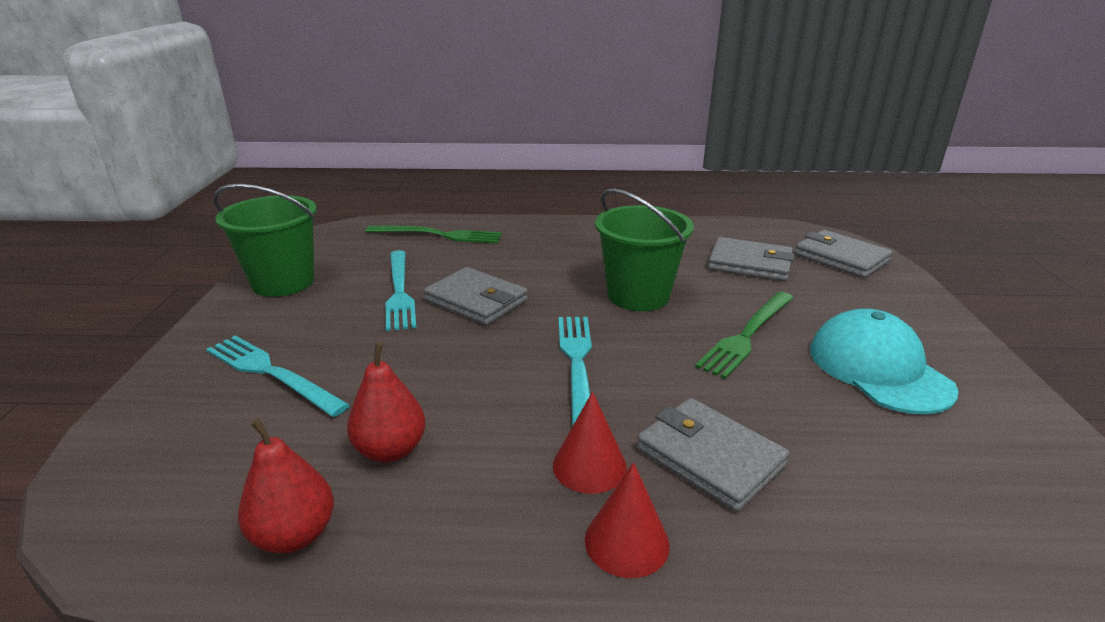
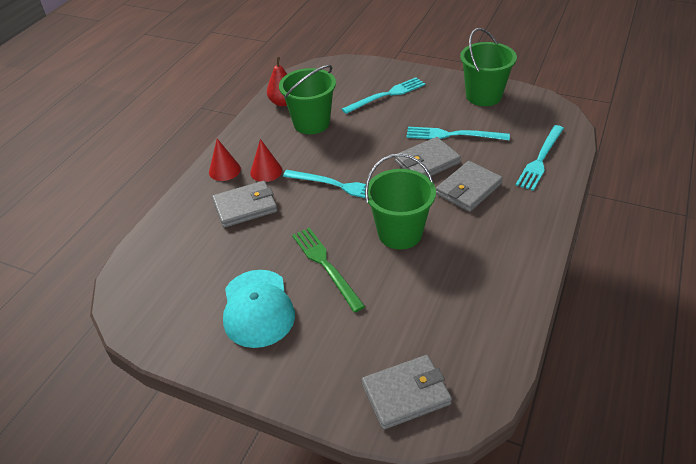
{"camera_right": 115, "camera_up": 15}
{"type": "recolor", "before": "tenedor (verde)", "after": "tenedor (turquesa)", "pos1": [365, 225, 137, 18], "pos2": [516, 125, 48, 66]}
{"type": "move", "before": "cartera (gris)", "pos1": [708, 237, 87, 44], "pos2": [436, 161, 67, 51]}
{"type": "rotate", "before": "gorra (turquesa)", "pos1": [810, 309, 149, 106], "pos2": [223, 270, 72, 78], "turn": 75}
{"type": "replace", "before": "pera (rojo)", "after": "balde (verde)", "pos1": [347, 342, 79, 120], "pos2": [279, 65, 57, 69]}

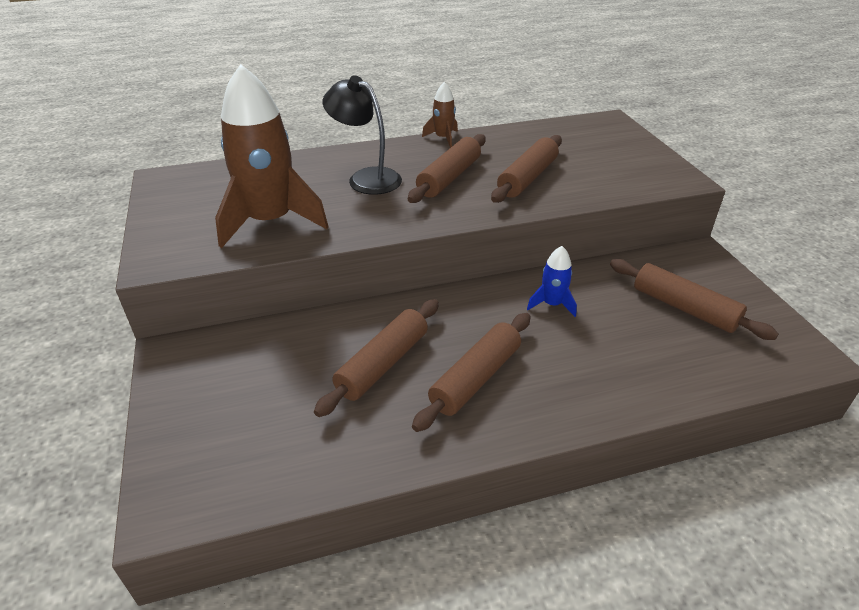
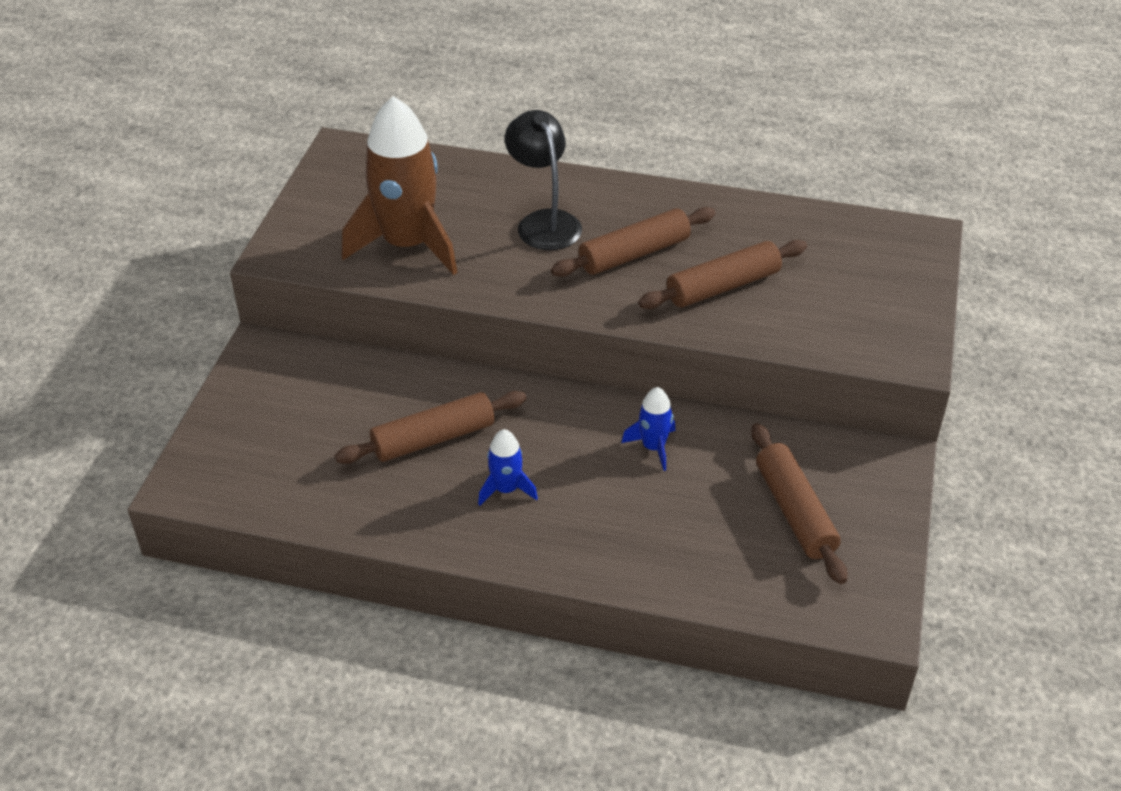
{"camera_right": 30, "camera_up": 5}
{"type": "delete", "before": "cohete (marrón)", "pos1": [422, 82, 36, 66]}
{"type": "replace", "before": "rodillo (marrón)", "after": "cohete (azul)", "pos1": [412, 313, 119, 119], "pos2": [478, 429, 60, 77]}

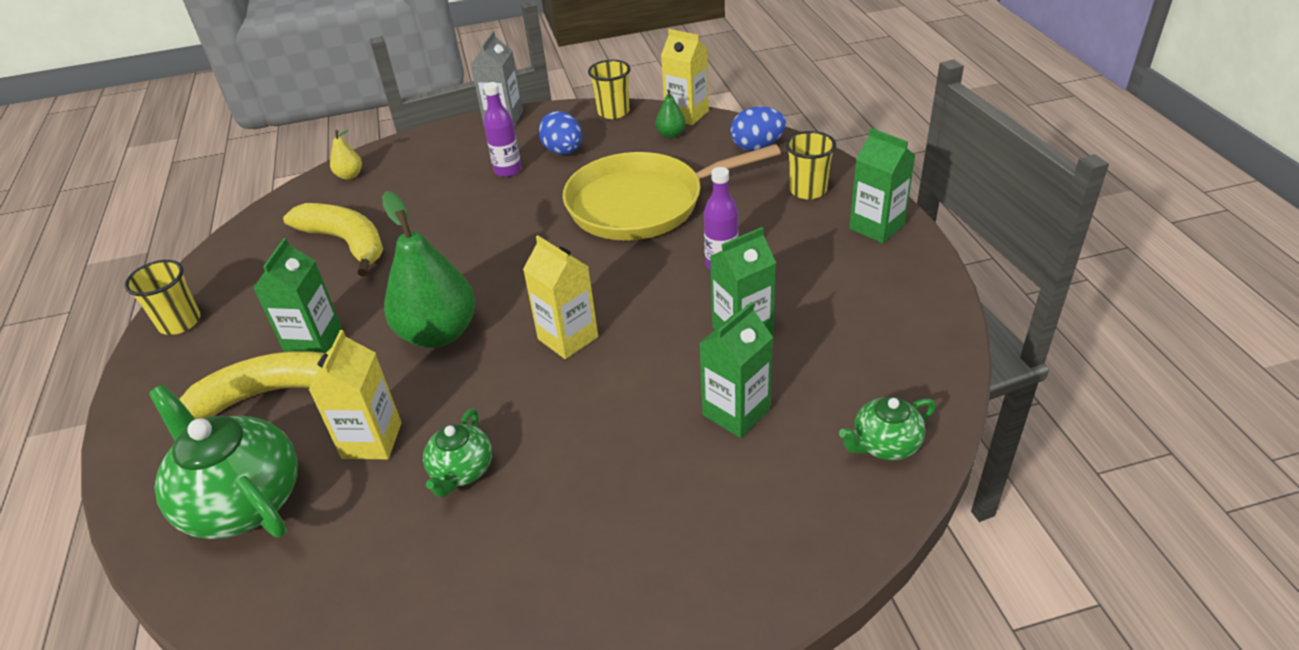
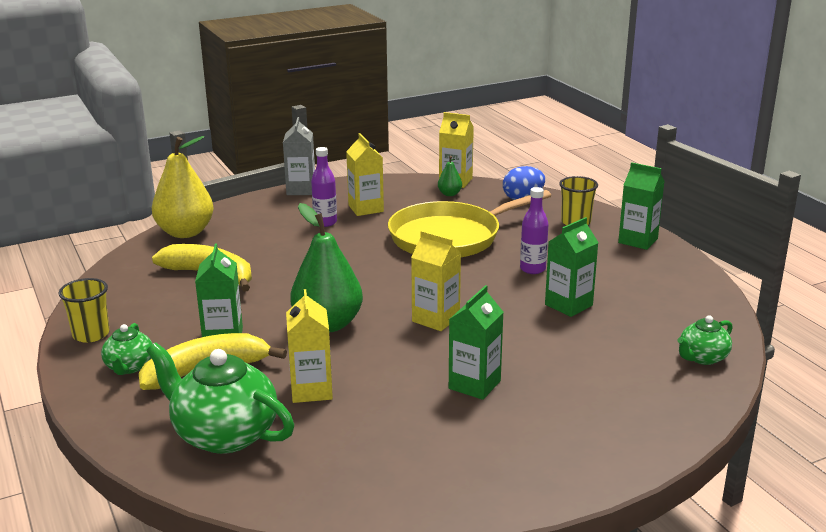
{"camera_right": -15, "camera_up": -15}
{"type": "delete", "before": "vaso (amarillo)", "pos1": [588, 60, 42, 59]}
{"type": "replace", "before": "huevo (azul)", "after": "cartón de leche (amarillo)", "pos1": [538, 111, 44, 44], "pos2": [346, 133, 38, 83]}
{"type": "resize", "before": "pera (amarillo)", "pos1": [330, 130, 32, 50], "pos2": [152, 136, 62, 102], "scale": 2.25}
{"type": "move", "before": "cartón de leche (verde)", "pos1": [699, 302, 74, 136], "pos2": [449, 285, 54, 115]}
{"type": "move", "before": "tetera (verde)", "pos1": [423, 408, 69, 89], "pos2": [101, 323, 52, 52]}

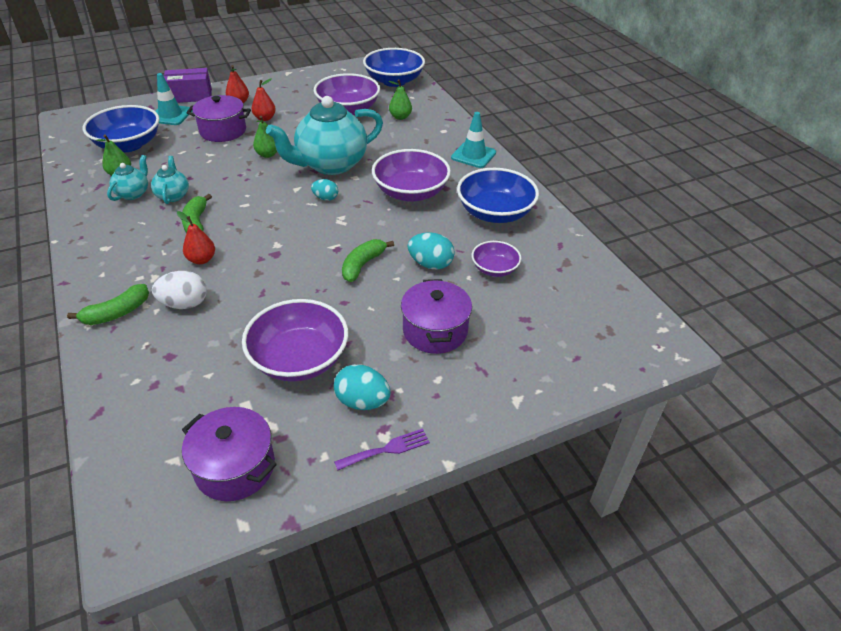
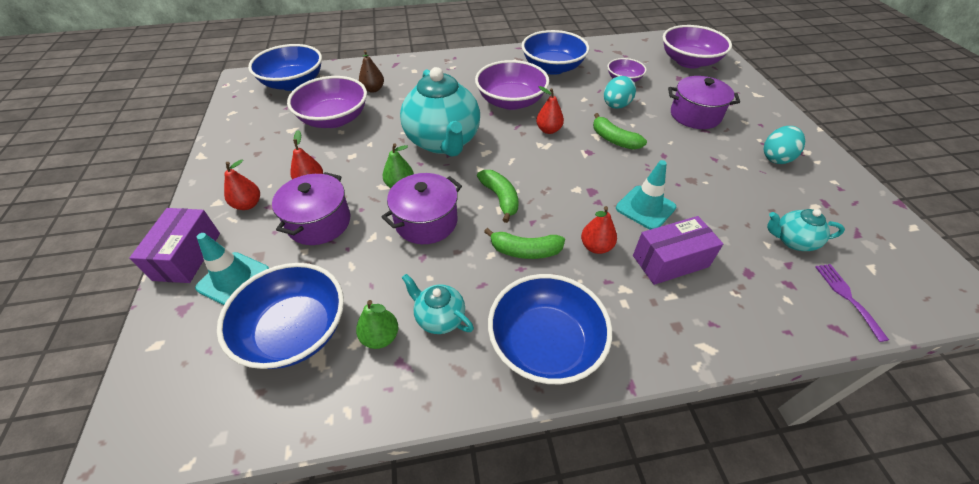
{"camera_right": -75, "camera_up": 5}
{"type": "recolor", "before": "pera (verde)", "after": "pera (marrón)", "pos1": [389, 79, 23, 41], "pos2": [359, 50, 25, 43]}
{"type": "move", "before": "cono de tráfico (turquesa)", "pos1": [451, 112, 45, 56], "pos2": [616, 160, 60, 70]}
{"type": "move", "before": "tetera (turquesa)", "pos1": [151, 156, 38, 48], "pos2": [767, 209, 78, 42]}
{"type": "delete", "before": "huevo (turquesa)", "pos1": [311, 179, 27, 22]}
{"type": "replace", "before": "huevo (blanco)", "after": "caja (morado)", "pos1": [152, 271, 55, 38], "pos2": [633, 216, 90, 69]}
{"type": "move", "before": "plátano (verde)", "pos1": [67, 284, 82, 41], "pos2": [477, 170, 42, 53]}
{"type": "move", "before": "cuenco (morado)", "pos1": [242, 299, 106, 83], "pos2": [663, 25, 69, 43]}
{"type": "move", "before": "olla (morado)", "pos1": [182, 407, 95, 94], "pos2": [382, 173, 80, 71]}
{"type": "move", "before": "tenedor (morado)", "pos1": [334, 429, 96, 41], "pos2": [815, 264, 74, 78]}
{"type": "insert", "after": "pera (rojo)", "pos2": [536, 86, 28, 48]}
{"type": "insert", "after": "cuenco (azul)", "pos2": [488, 274, 124, 110]}

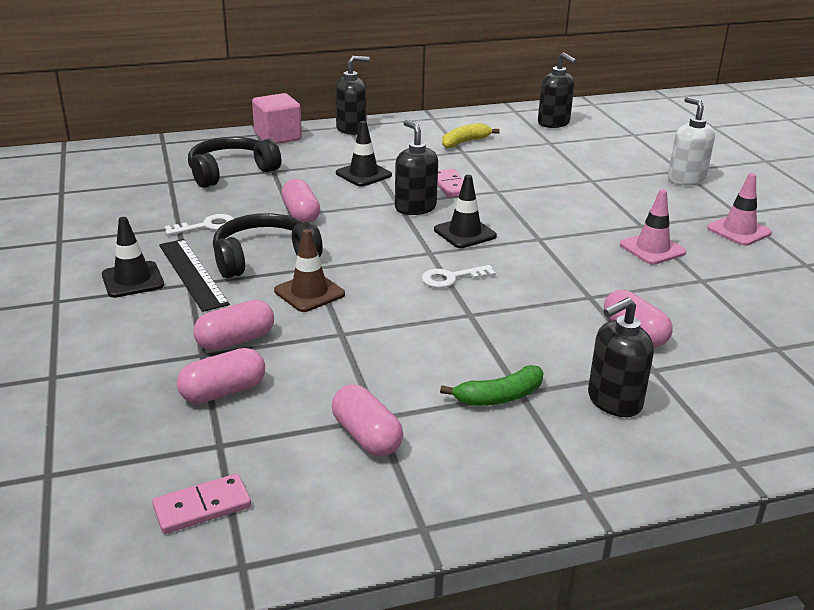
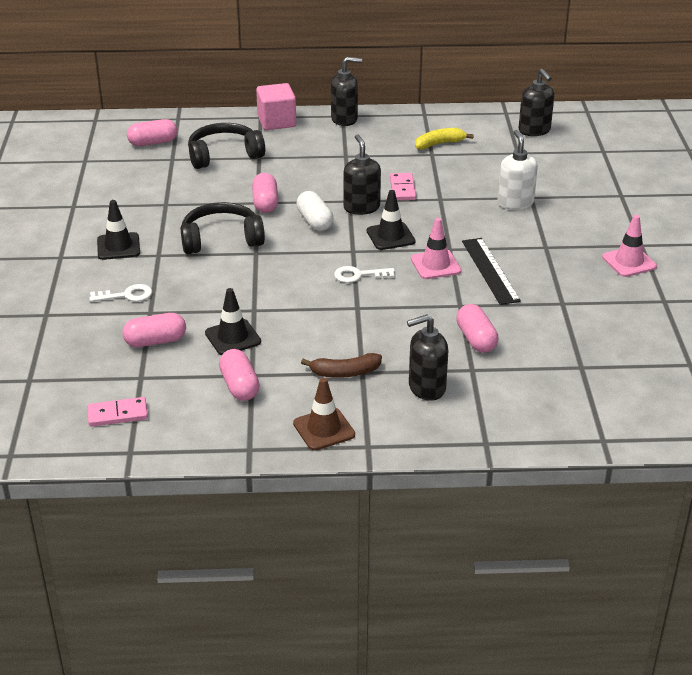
{"camera_right": 15, "camera_up": 5}
{"type": "move", "before": "dispensador de jabón (blanco)", "pos1": [668, 97, 47, 89], "pos2": [497, 130, 41, 80]}
{"type": "move", "before": "cono de tráfico (negro)", "pos1": [336, 121, 56, 66], "pos2": [205, 288, 56, 67]}
{"type": "move", "before": "cono de tráfico (rosa)", "pos1": [620, 189, 66, 76], "pos2": [411, 218, 50, 61]}
{"type": "move", "before": "llave (blanco)", "pos1": [164, 214, 70, 21], "pos2": [89, 284, 63, 18]}
{"type": "move", "before": "cono de tráfico (marrón)", "pos1": [274, 229, 71, 83], "pos2": [293, 378, 62, 72]}
{"type": "move", "before": "regla (negro)", "pos1": [159, 239, 71, 73], "pos2": [462, 238, 59, 67]}
{"type": "move", "before": "cápsula (rosa)", "pos1": [193, 300, 81, 51], "pos2": [127, 119, 50, 27]}
{"type": "recolor", "before": "plátano (verde)", "after": "plátano (marrón)", "pos1": [440, 365, 104, 41], "pos2": [301, 353, 81, 25]}
{"type": "insert", "after": "cápsula (blanco)", "pos2": [296, 191, 38, 40]}

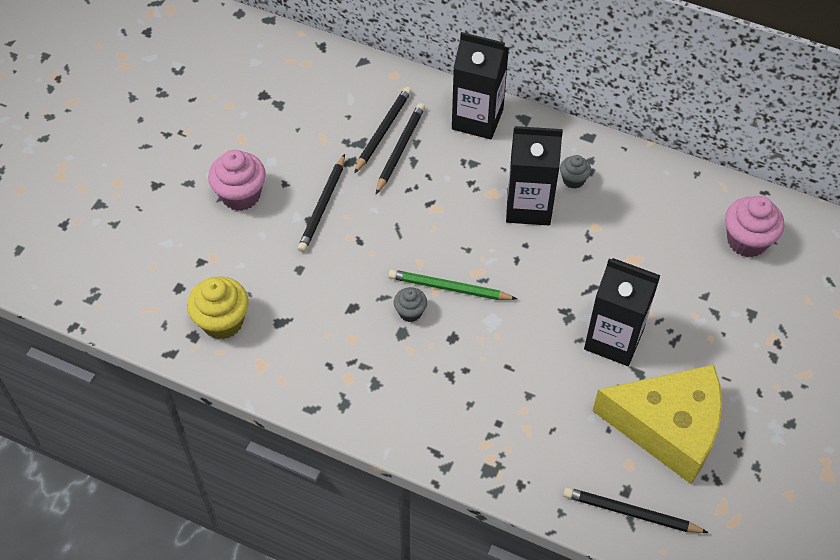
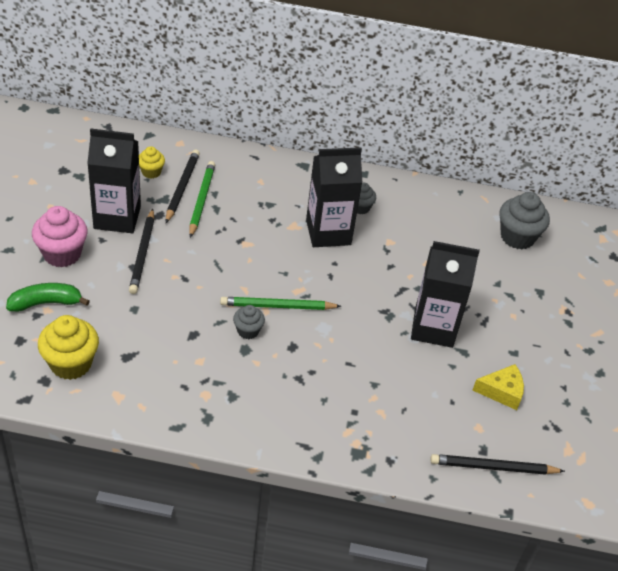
{"camera_right": -20, "camera_up": -10}
{"type": "move", "before": "cartón de leche (negro)", "pos1": [452, 32, 57, 108], "pos2": [87, 129, 54, 104]}
{"type": "recolor", "before": "lápiz (negro)", "after": "lápiz (verde)", "pos1": [376, 103, 49, 91], "pos2": [189, 161, 26, 77]}
{"type": "recolor", "before": "magdalena (rosa)", "after": "magdalena (gris)", "pos1": [725, 196, 59, 61], "pos2": [499, 192, 51, 58]}
{"type": "resize", "before": "queso (amarillo)", "pos1": [593, 365, 129, 119], "pos2": [472, 364, 52, 46], "scale": 0.44}
{"type": "insert", "after": "magdalena (amarillo)", "pos2": [139, 146, 26, 33]}
{"type": "insert", "after": "plátano (verde)", "pos2": [6, 283, 84, 29]}

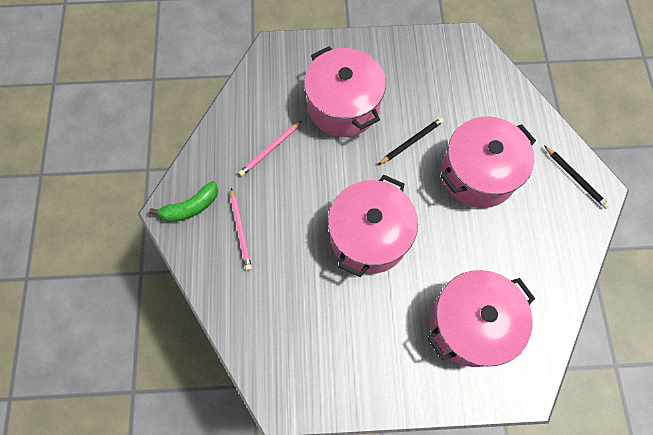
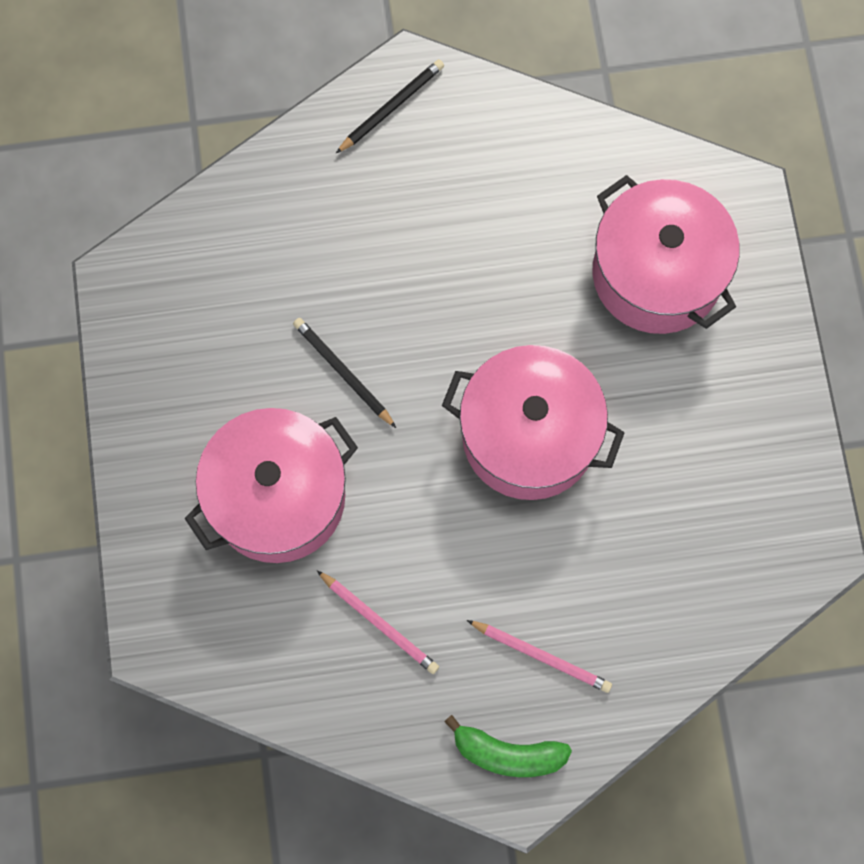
{"camera_right": -95, "camera_up": 5}
{"type": "delete", "before": "olla (rosa)", "pos1": [440, 116, 96, 92]}
{"type": "rotate", "before": "plátano (verde)", "pos1": [149, 181, 69, 41], "pos2": [444, 715, 128, 62], "turn": 135}
{"type": "rotate", "before": "lápiz (rosa)", "pos1": [231, 188, 21, 83], "pos2": [467, 620, 145, 73], "turn": 45}

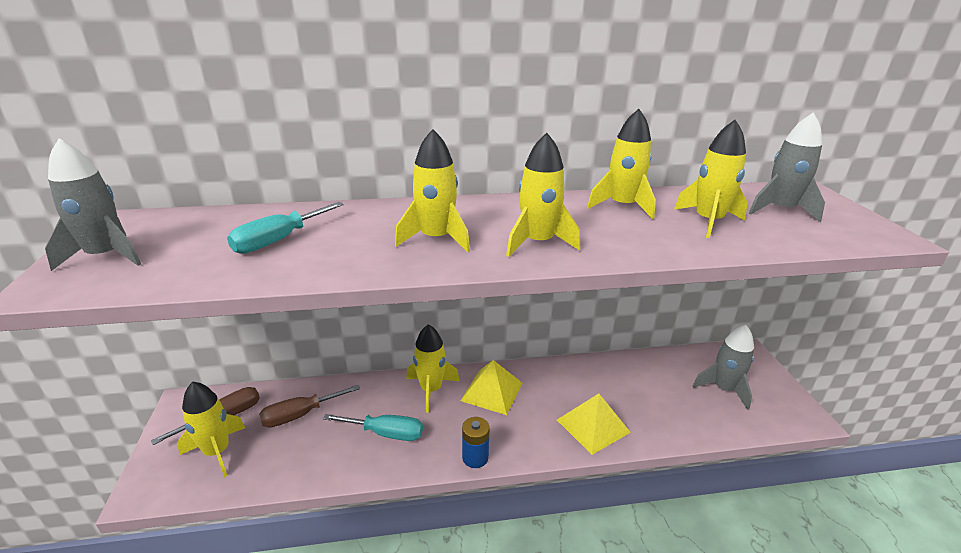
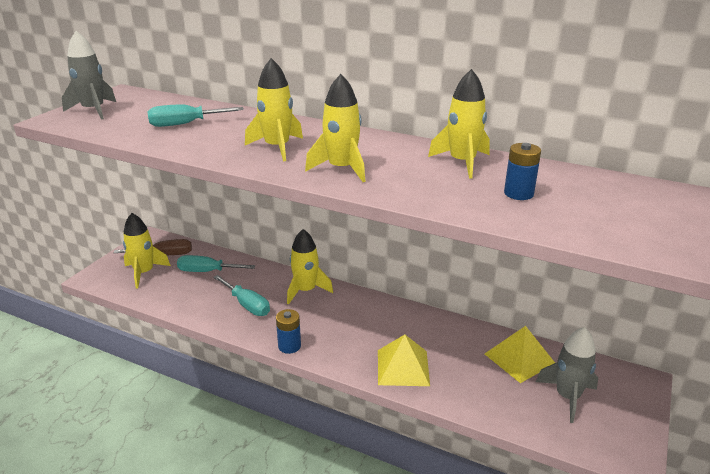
{"camera_right": 35, "camera_up": 0}
{"type": "delete", "before": "cohete (gris)", "pos1": [749, 113, 76, 109]}
{"type": "replace", "before": "cohete (amarillo)", "after": "pila (azul)", "pos1": [674, 120, 74, 118], "pos2": [504, 143, 37, 57]}
{"type": "move", "before": "pirámide (amarillo)", "pos1": [461, 360, 61, 55], "pos2": [485, 326, 70, 57]}
{"type": "recolor", "before": "destornillador (marrón)", "after": "destornillador (turquesa)", "pos1": [259, 385, 101, 43], "pos2": [177, 255, 78, 17]}

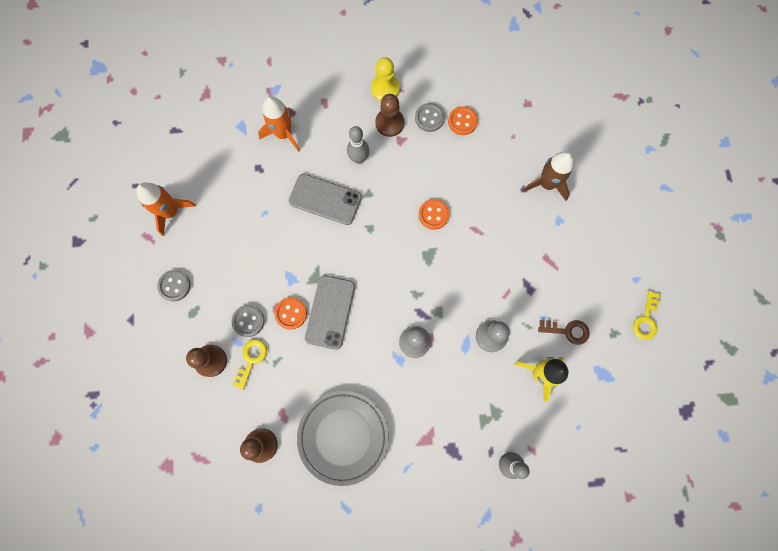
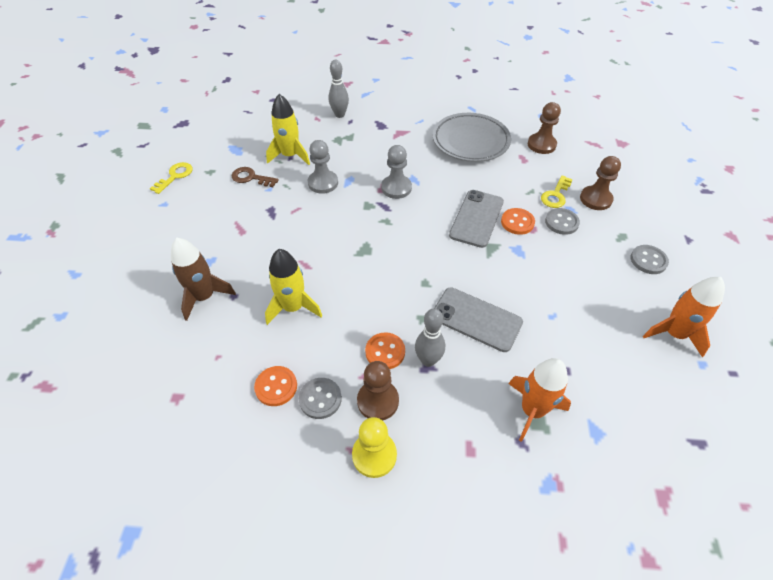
{"camera_right": -170, "camera_up": -25}
{"type": "move", "before": "botón (naranja)", "pos1": [419, 199, 30, 31], "pos2": [365, 332, 40, 37]}
{"type": "insert", "after": "cohete (amarillo)", "pos2": [265, 249, 57, 76]}

